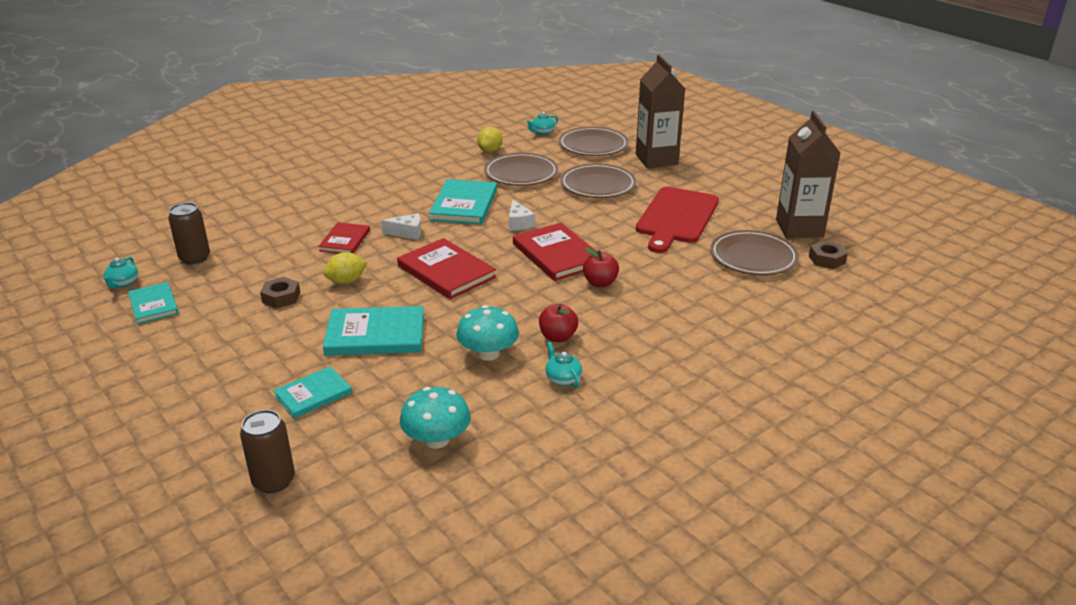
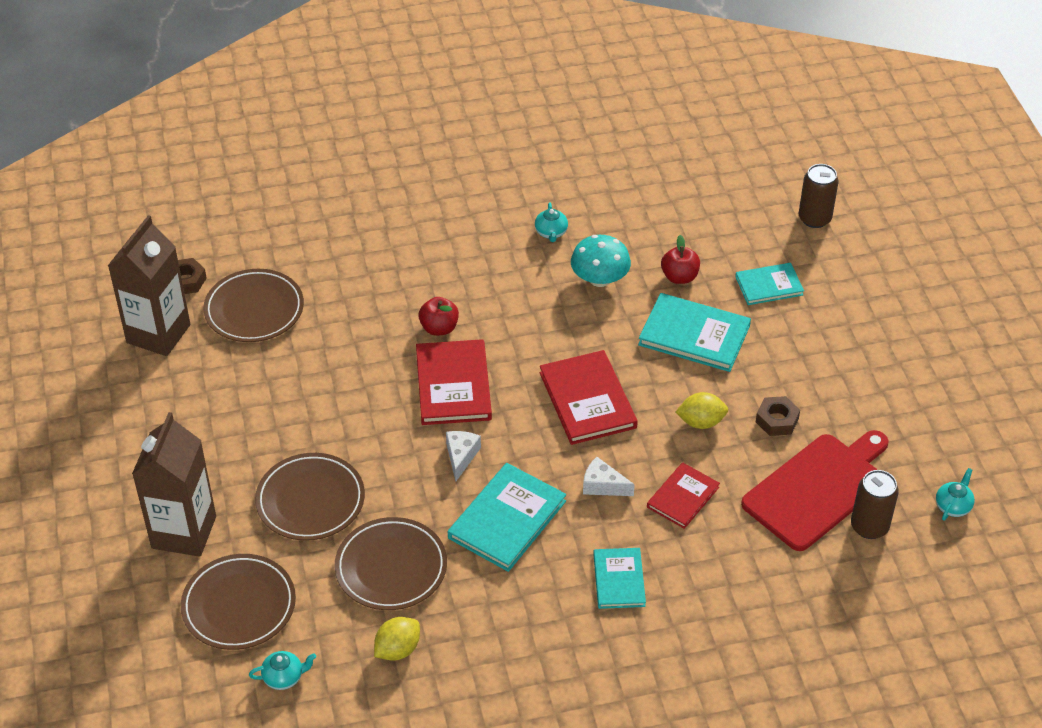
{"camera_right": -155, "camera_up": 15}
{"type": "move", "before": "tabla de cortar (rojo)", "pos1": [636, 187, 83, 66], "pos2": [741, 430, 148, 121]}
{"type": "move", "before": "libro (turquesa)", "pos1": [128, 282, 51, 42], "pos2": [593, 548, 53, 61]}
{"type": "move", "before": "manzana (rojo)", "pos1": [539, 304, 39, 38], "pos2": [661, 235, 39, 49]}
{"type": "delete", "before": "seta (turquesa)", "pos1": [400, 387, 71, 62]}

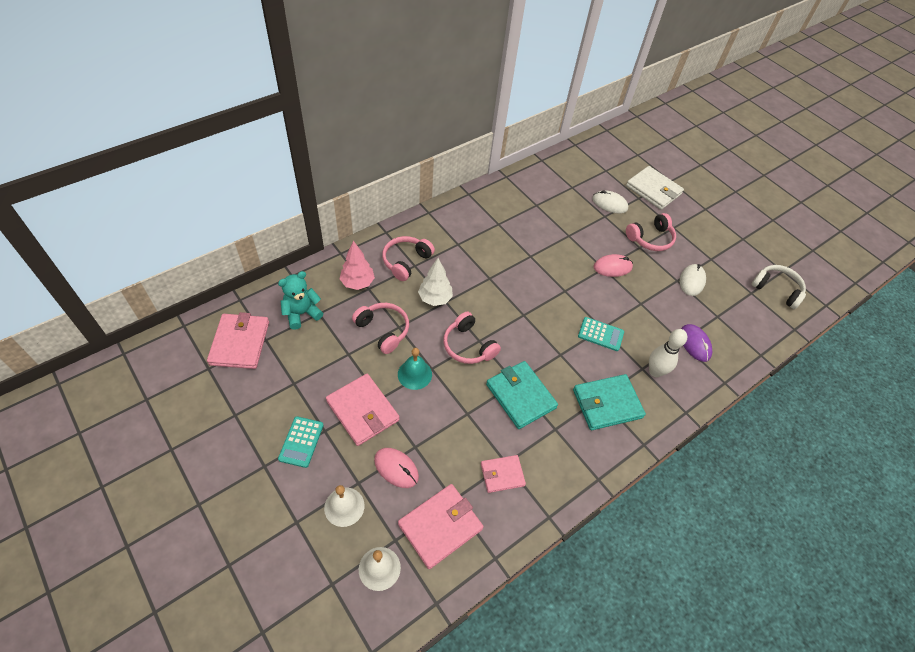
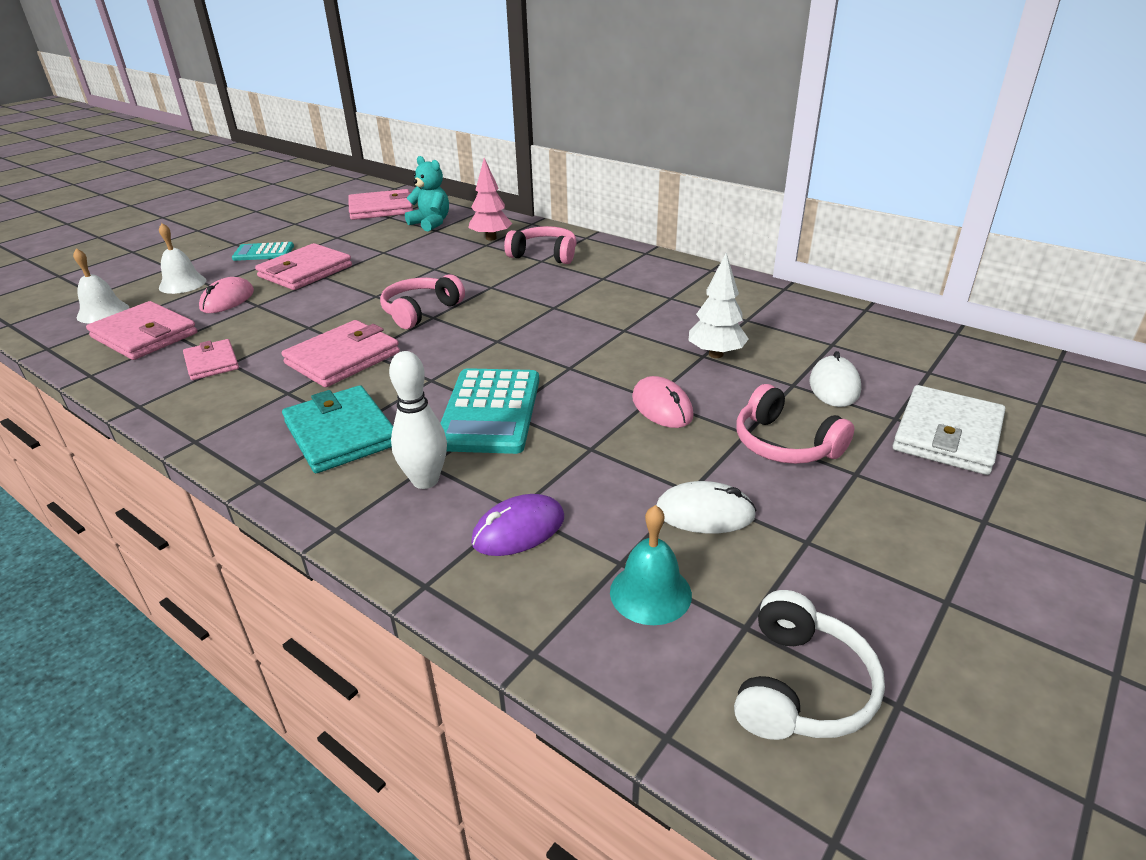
{"camera_right": 80, "camera_up": -20}
{"type": "move", "before": "árbol (blanco)", "pos1": [418, 258, 35, 48], "pos2": [688, 253, 61, 105]}
{"type": "delete", "before": "auriculares (rosa)", "pos1": [352, 303, 57, 51]}
{"type": "resize", "before": "calculadora (turquesa)", "pos1": [578, 317, 46, 34], "pos2": [440, 368, 99, 86], "scale": 1.73}
{"type": "move", "before": "campana (turquesa)", "pos1": [398, 348, 34, 42], "pos2": [610, 505, 82, 120]}
{"type": "recolor", "before": "cartera (turquesa)", "after": "cartera (rosa)", "pos1": [486, 361, 72, 68], "pos2": [282, 320, 118, 67]}

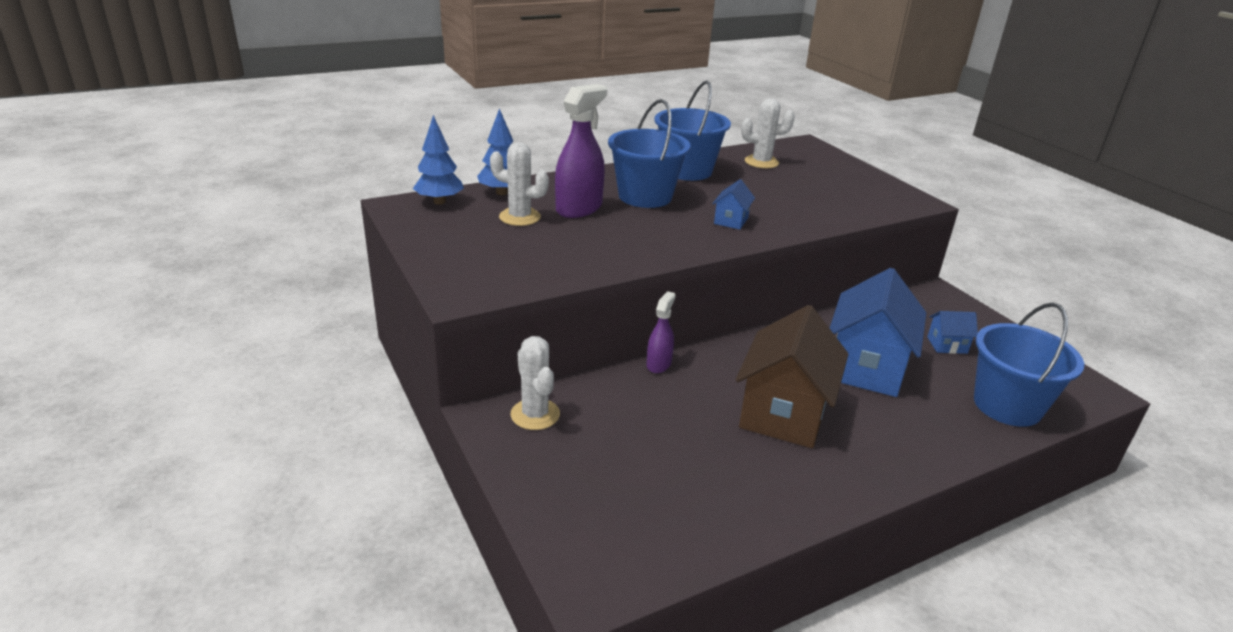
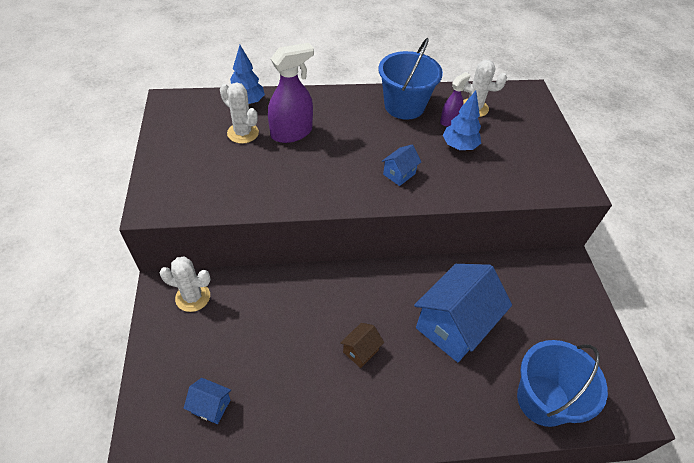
{"camera_right": 20, "camera_up": 20}
{"type": "delete", "before": "balde (azul)", "pos1": [608, 99, 83, 109]}
{"type": "move", "before": "árbol (azul)", "pos1": [413, 115, 51, 89], "pos2": [443, 91, 38, 59]}
{"type": "move", "before": "pulverizador (morado)", "pos1": [647, 291, 29, 82], "pos2": [440, 72, 30, 55]}
{"type": "resize", "before": "casa (marrón)", "pos1": [736, 305, 112, 143], "pos2": [340, 323, 44, 45], "scale": 0.44}
{"type": "move", "before": "casa (azul)", "pos1": [927, 311, 51, 43], "pos2": [184, 378, 47, 46]}
{"type": "rotate", "before": "cactus (blanco)", "pos1": [511, 336, 49, 94], "pos2": [159, 257, 52, 55], "turn": -75}

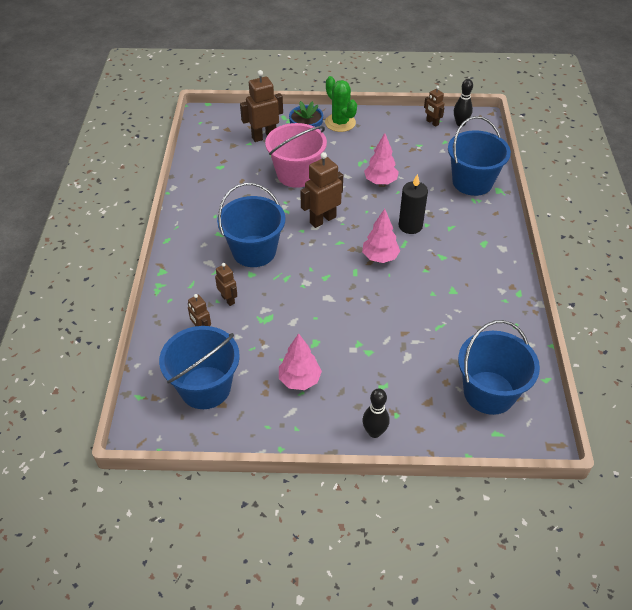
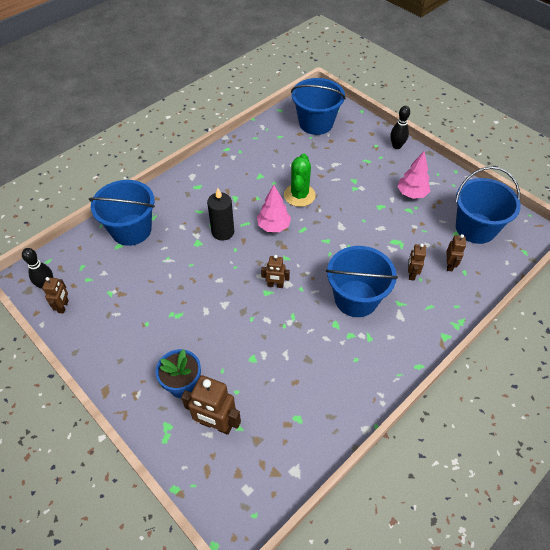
{"camera_right": -135, "camera_up": 5}
{"type": "move", "before": "cactus (verde)", "pos1": [325, 76, 32, 56], "pos2": [284, 154, 32, 53]}
{"type": "delete", "before": "balde (rosa)", "pos1": [265, 123, 62, 65]}
{"type": "delete", "before": "árbol (rosa)", "pos1": [364, 133, 35, 52]}
{"type": "resize", "before": "robot (marrón)", "pos1": [300, 152, 43, 76], "pos2": [261, 255, 29, 33], "scale": 0.57}

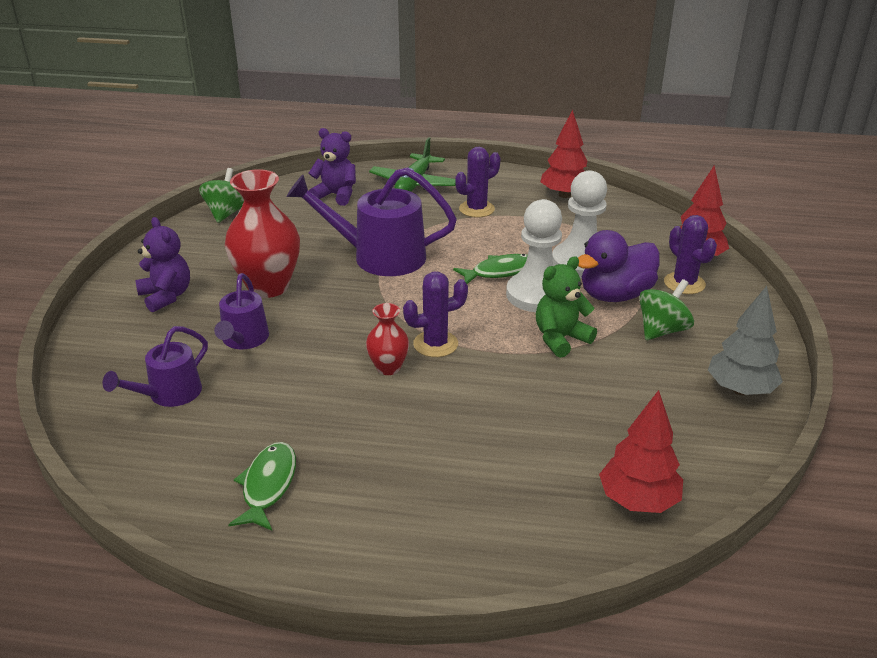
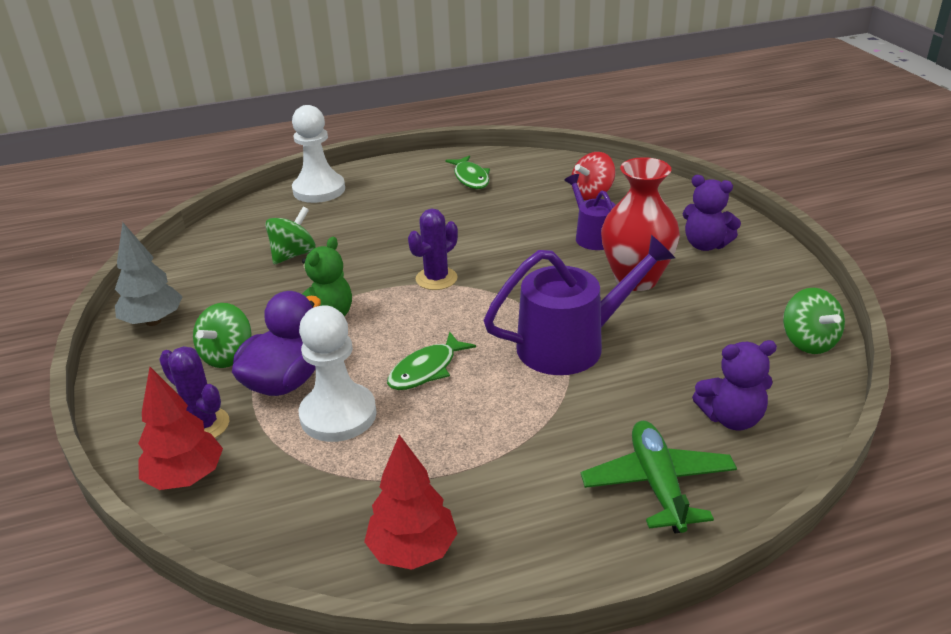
{"camera_right": 155, "camera_up": 0}
{"type": "delete", "before": "cactus (morado)", "pos1": [455, 147, 45, 70]}
{"type": "move", "before": "peón (blanco)", "pos1": [506, 199, 56, 113], "pos2": [292, 105, 53, 98]}
{"type": "delete", "before": "florero (rojo)", "pos1": [366, 303, 43, 72]}
{"type": "replace", "before": "regadera (morado)", "after": "peonza (rojo)", "pos1": [103, 326, 105, 81], "pos2": [572, 152, 43, 48]}
{"type": "delete", "before": "árbol (rojo)", "pos1": [599, 390, 84, 123]}
{"type": "insert", "after": "peonza (verde)", "pos2": [265, 207, 51, 57]}

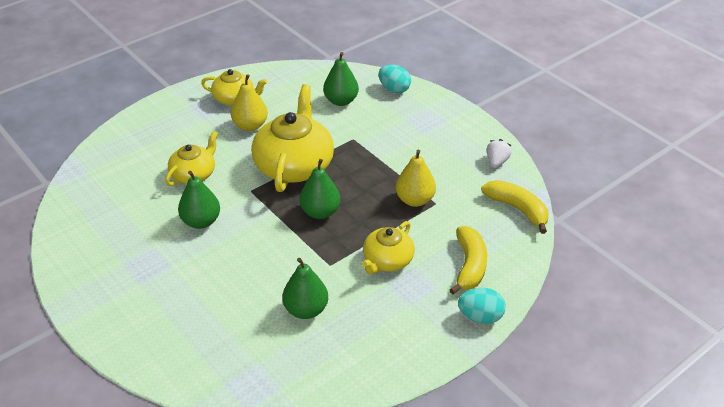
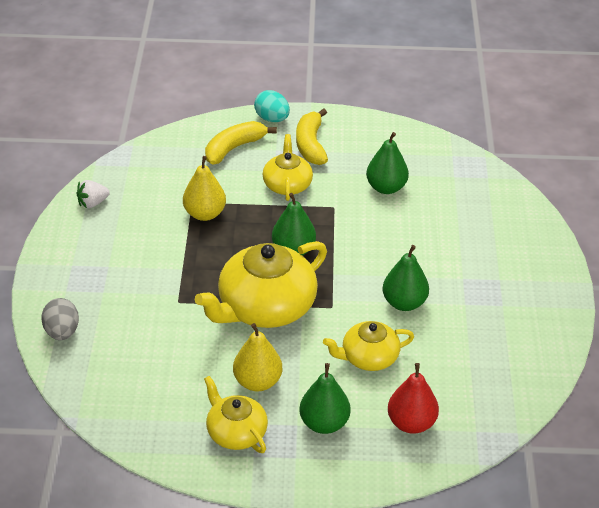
{"camera_right": -140, "camera_up": 0}
{"type": "move", "before": "pera (verde)", "pos1": [323, 52, 36, 54], "pos2": [299, 363, 52, 71]}
{"type": "recolor", "before": "huevo (turquesa)", "after": "huevo (gris)", "pos1": [378, 64, 33, 29], "pos2": [41, 298, 38, 42]}
{"type": "move", "before": "plátano (amarillo)", "pos1": [481, 180, 68, 54], "pos2": [296, 108, 32, 57]}
{"type": "rotate", "before": "tetera (amarillo)", "pos1": [362, 221, 53, 53], "pos2": [262, 134, 51, 67], "turn": -75}
{"type": "insert", "after": "pera (rojo)", "pos2": [388, 363, 51, 71]}

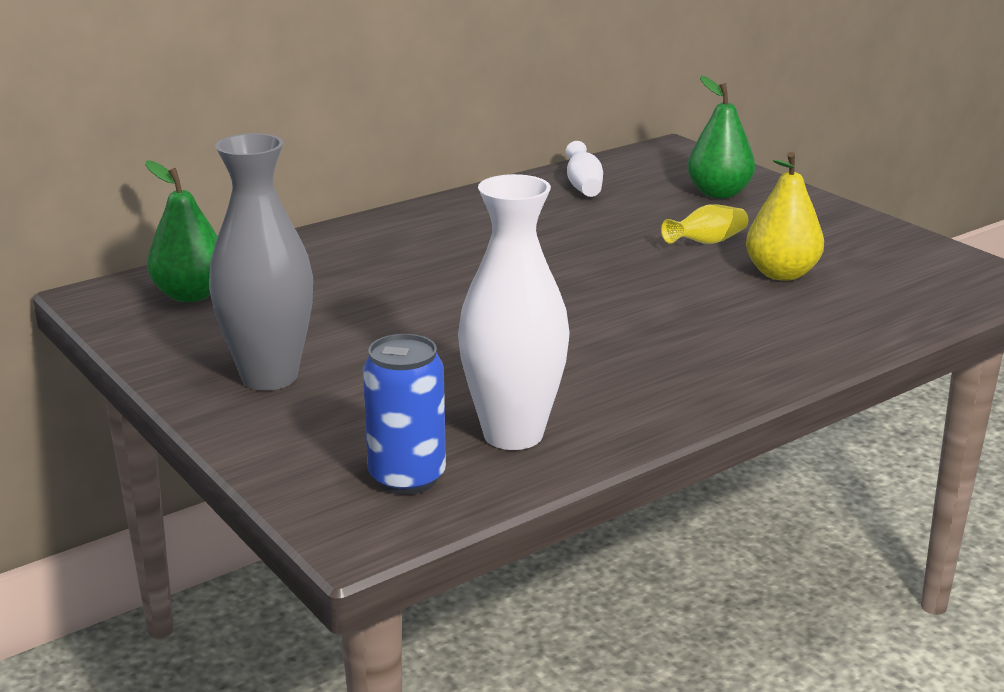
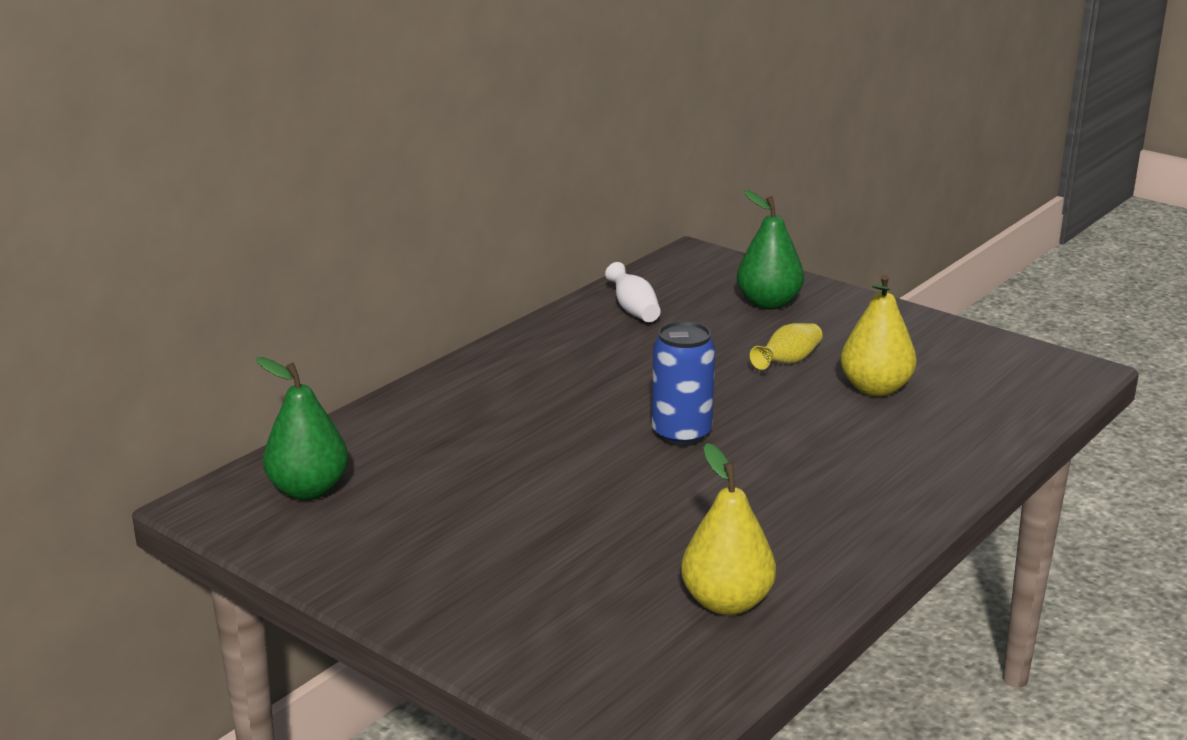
{"camera_right": -15, "camera_up": 0}
{"type": "delete", "before": "florero (gris)", "pos1": [209, 133, 104, 258]}
{"type": "replace", "before": "florero (blanco)", "after": "pera (amarillo)", "pos1": [458, 174, 112, 276], "pos2": [681, 443, 95, 172]}
{"type": "move", "before": "lata (azul)", "pos1": [363, 334, 83, 161], "pos2": [652, 321, 63, 125]}

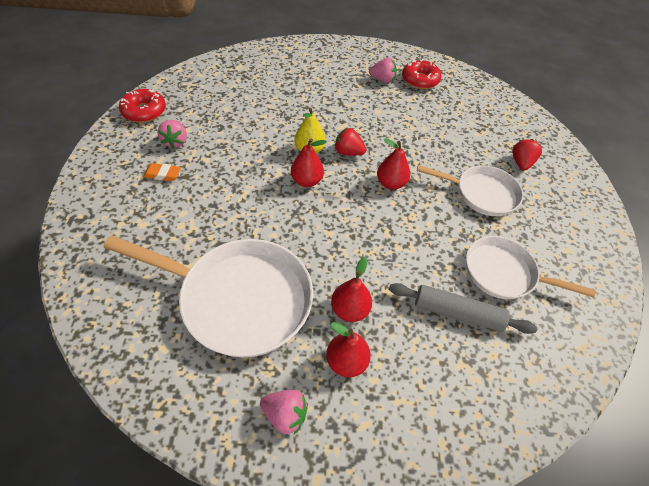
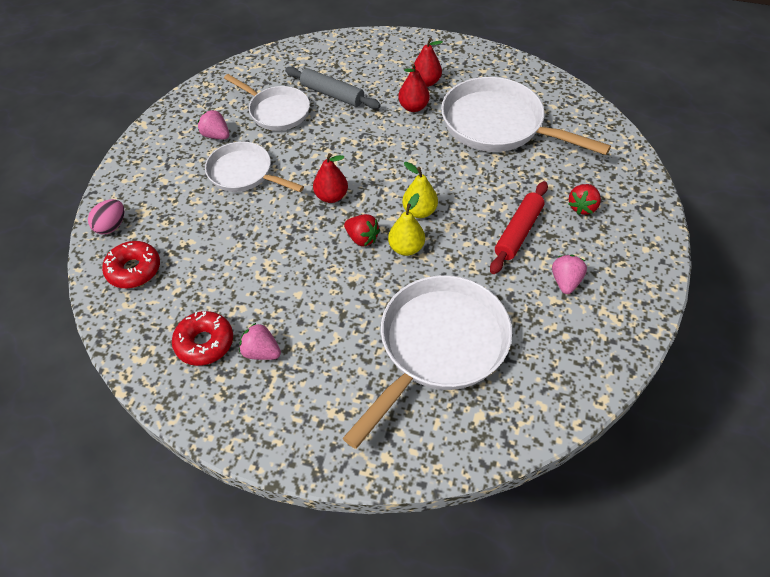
{"camera_right": -160, "camera_up": 0}
{"type": "move", "before": "rosquilla (rojo)", "pos1": [119, 89, 47, 34], "pos2": [102, 241, 58, 47]}
{"type": "recolor", "before": "pera (rojo)", "after": "pera (amarillo)", "pos1": [291, 138, 36, 49], "pos2": [402, 162, 36, 56]}
{"type": "move", "before": "fresa (rojo)", "pos1": [512, 139, 30, 31], "pos2": [569, 184, 32, 31]}
{"type": "delete", "before": "goma de borrar (naranja)", "pos1": [143, 163, 38, 18]}
{"type": "move", "before": "fresa (rosa)", "pos1": [260, 390, 48, 44], "pos2": [198, 110, 31, 29]}
{"type": "insert", "after": "rodillo (rojo)", "pos2": [490, 181, 58, 93]}
{"type": "insert", "after": "huevo (rosa)", "pos2": [88, 199, 36, 35]}
{"type": "insert", "after": "sartén (blanco)", "pos2": [343, 275, 169, 174]}

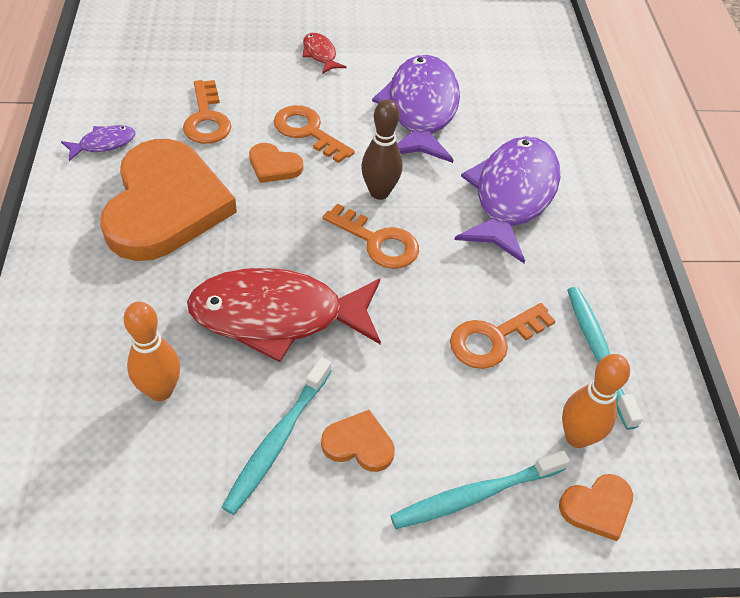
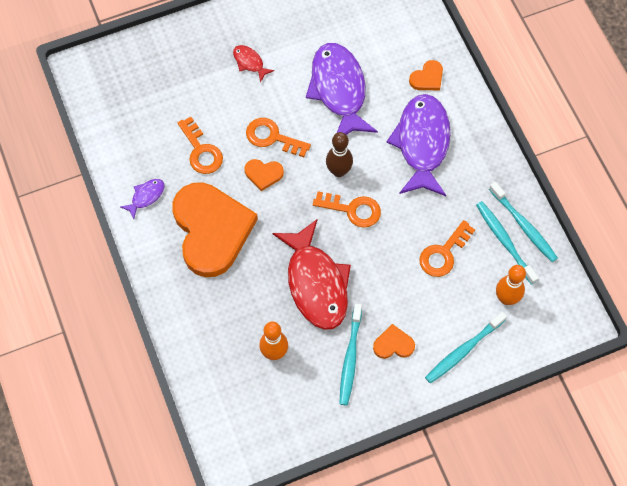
{"camera_right": -15, "camera_up": 15}
{"type": "rotate", "before": "pez (rojo)", "pos1": [187, 268, 194, 94], "pos2": [272, 220, 79, 110], "turn": -90}
{"type": "move", "before": "corazón (naranja)", "pos1": [559, 474, 74, 67], "pos2": [409, 60, 34, 30]}
{"type": "insert", "after": "cepillo de dientes (turquesa)", "pos2": [489, 182, 69, 80]}

